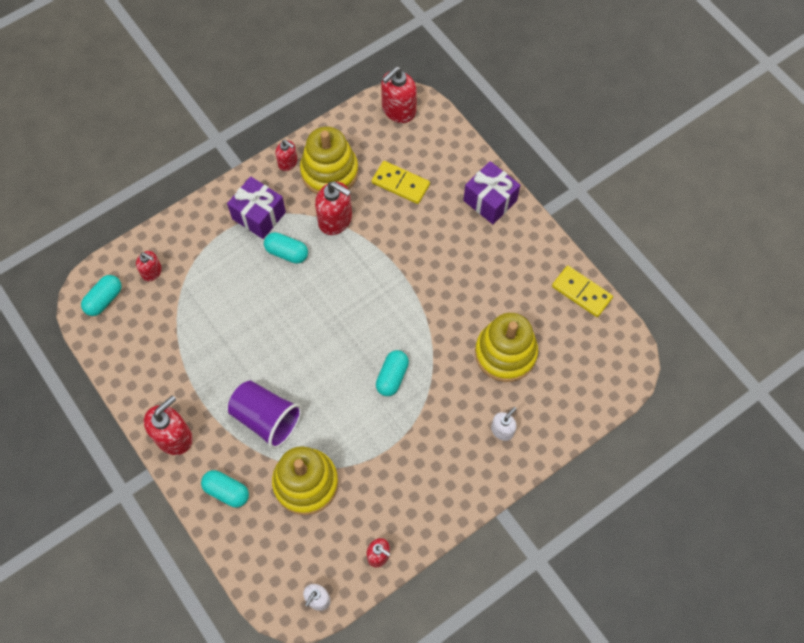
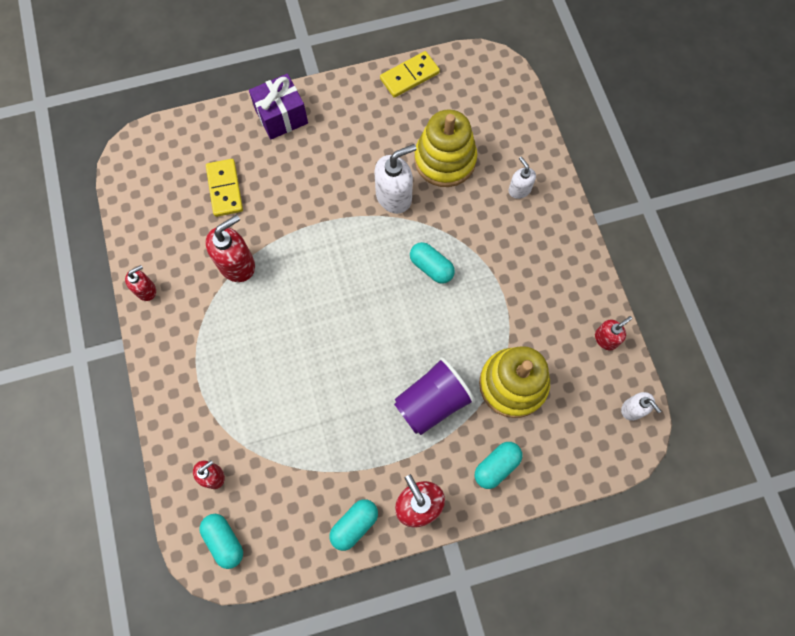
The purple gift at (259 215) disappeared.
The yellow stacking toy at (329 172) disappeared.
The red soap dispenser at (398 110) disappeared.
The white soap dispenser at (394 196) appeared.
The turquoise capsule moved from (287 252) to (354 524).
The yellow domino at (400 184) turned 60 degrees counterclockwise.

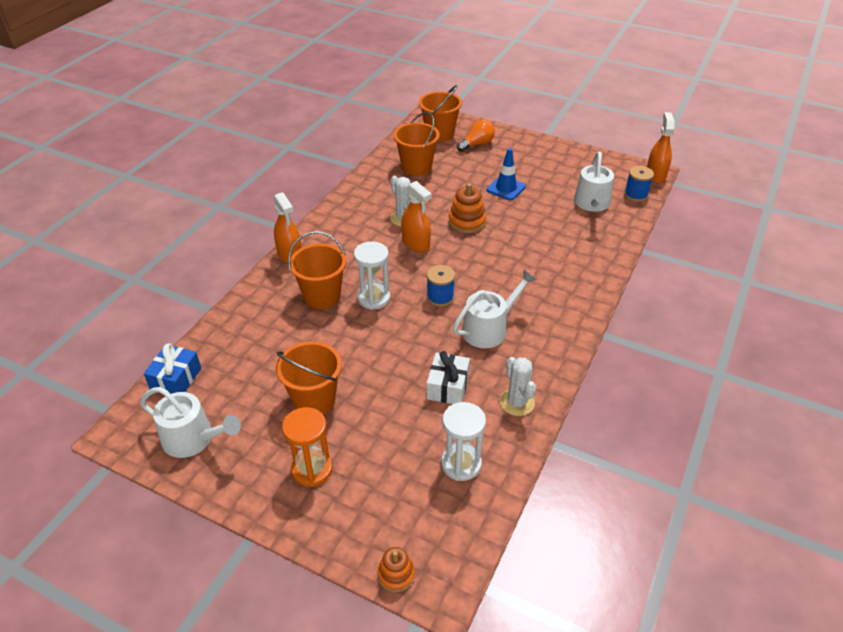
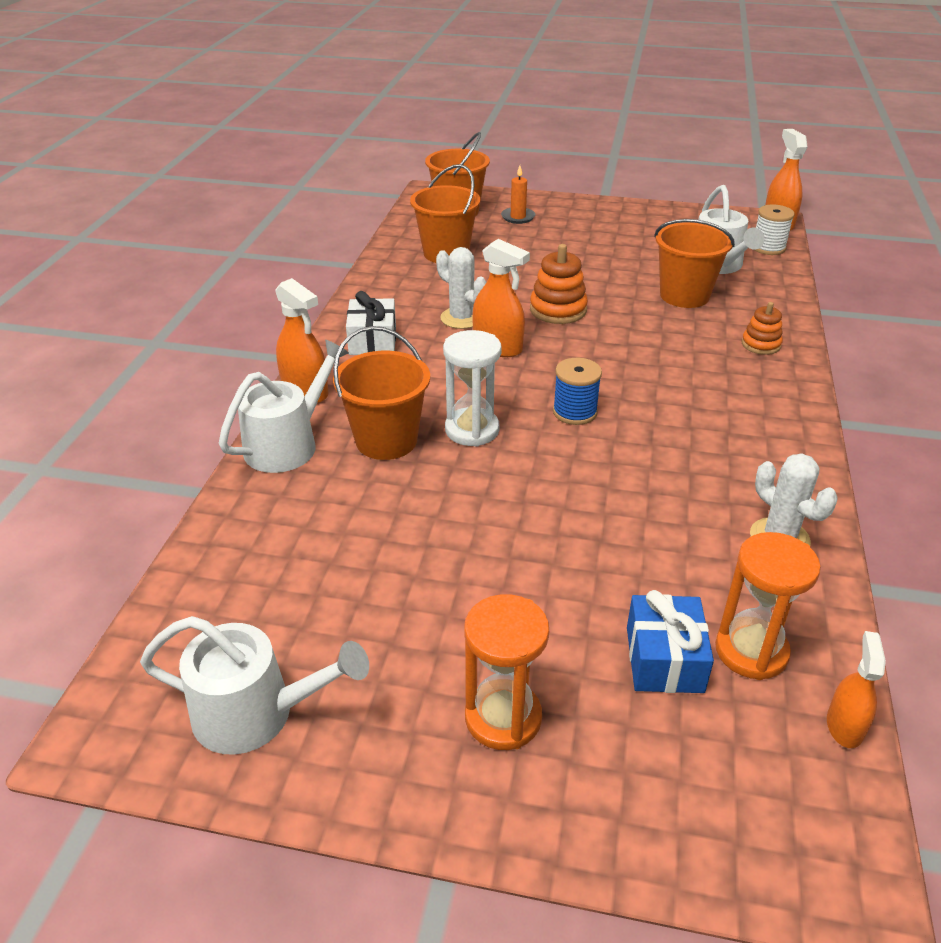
The blue traffic cone at (506 188) disappeared.
The orange spray bottle at (844 726) appeared.
The blue gift moved from (176 379) to (664 659).
The orange bucket moved from (314 400) to (684 295).
The orange stacking toy moved from (396 574) to (761 344).
The white gift moved from (447 387) to (372 340).
The white watering can moved from (489 329) to (287 444).
The orange light bulb at (477 144) was replaced by the orange candle at (518 217).
The white hourglass at (461 464) became the orange hourglass at (751 651).
The blue spool at (636 195) became the white spool at (768 248).

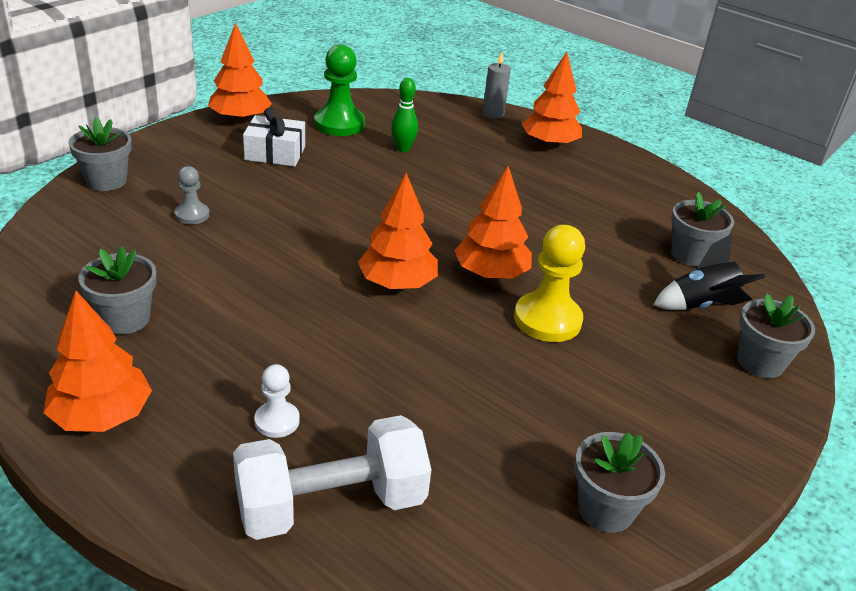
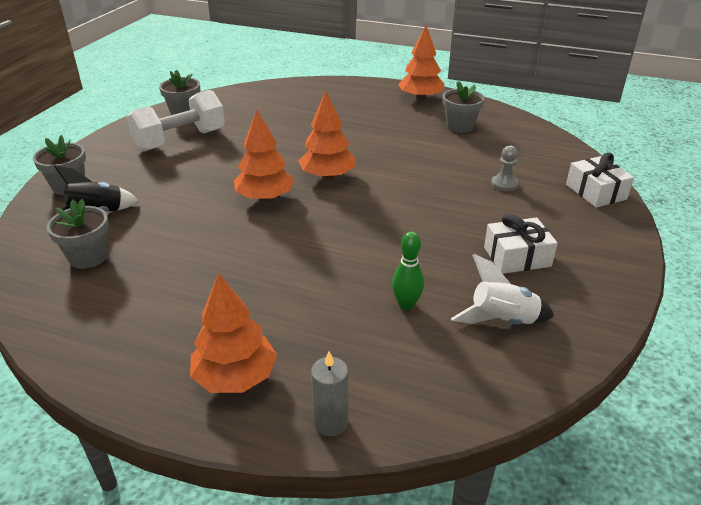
The orange tree at (240 119) disappeared.
The white pawn at (277 421) disappeared.
The yellow pawn at (547 320) disappeared.
The white dumbbell moved from (331 504) to (180 140).
The grey flower pot at (106 181) was replaced by the white gift at (596 192).
The green pawn at (339 124) was replaced by the white rocket at (502 321).

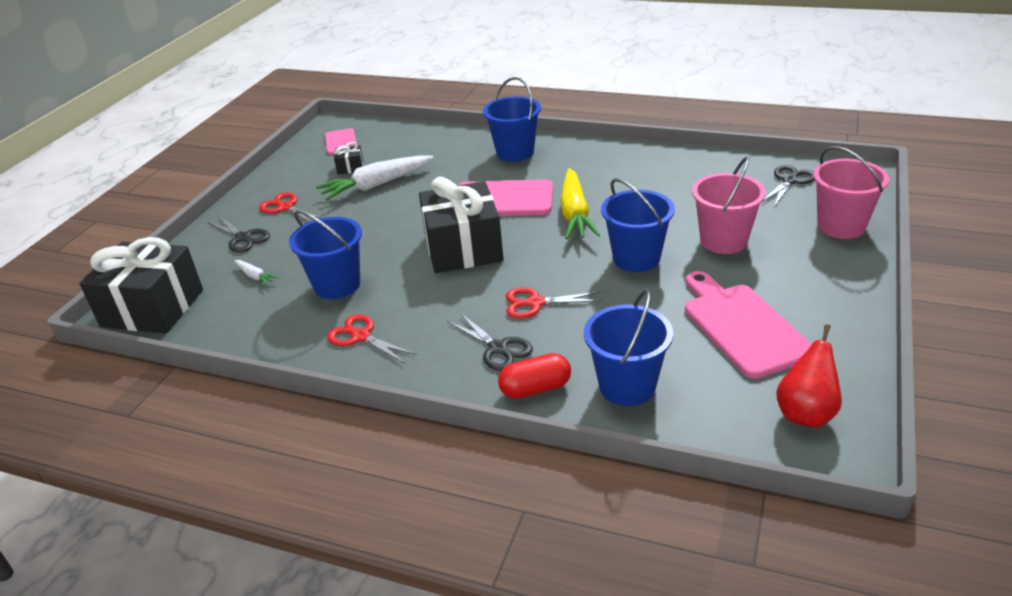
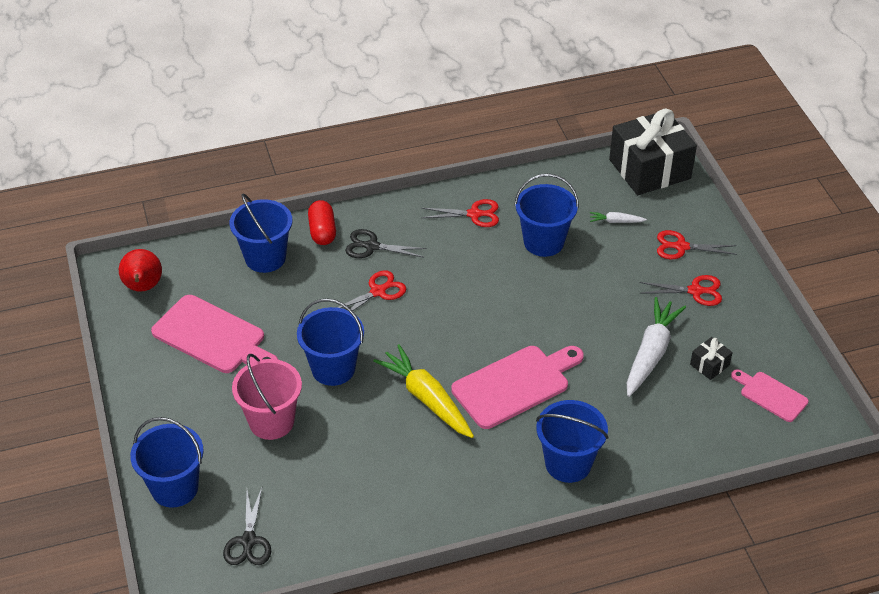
The black gift at (463 248) disappeared.
The black scissors at (243 238) became the red scissors at (681 247).
The pink bucket at (841 226) became the blue bucket at (174 488).
The red capsule at (535 388) turned 45 degrees counterclockwise.

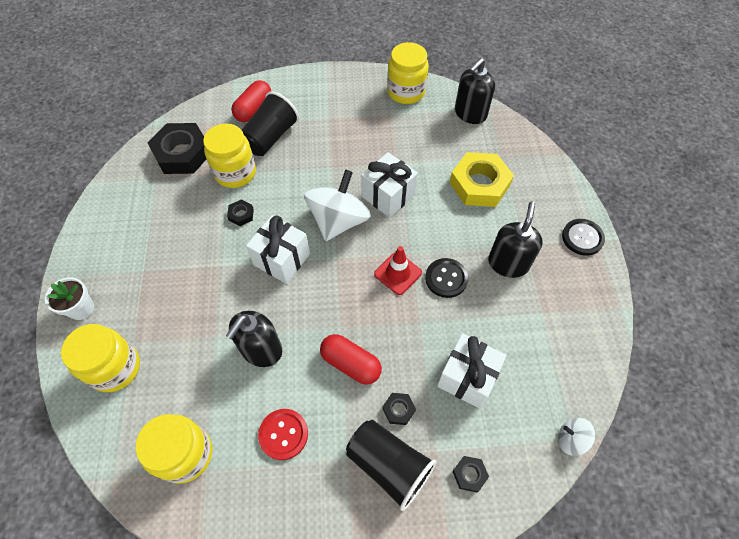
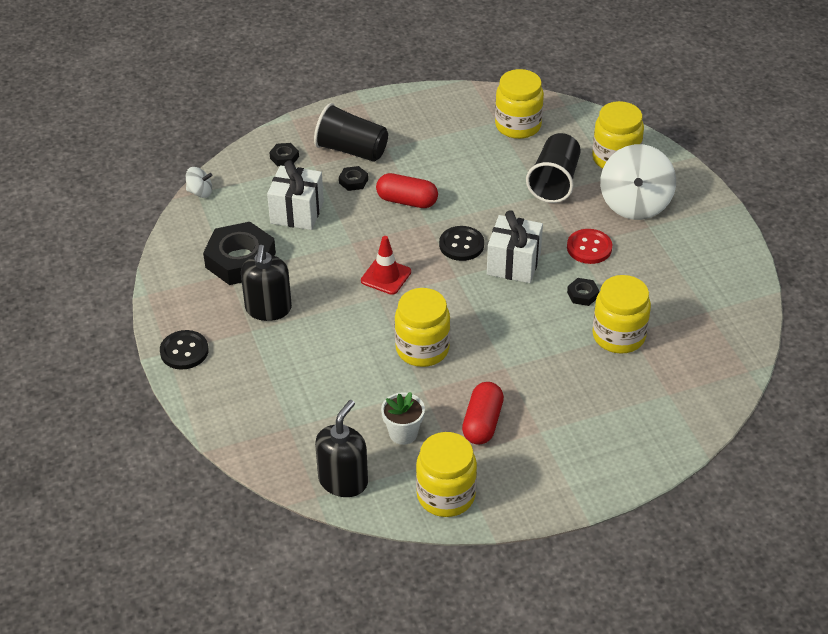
The black soap dispenser at (261 350) disappeared.
The yellow nut at (479 184) disappeared.
The white flower pot moved from (81 308) to (403 433).
The black nut moved from (182 153) to (240 260).
The red capsule moved from (254 109) to (482 423).
The black cup moved from (270 137) to (554 182).
The red button moved from (283 434) to (589 248).
The white spinning top moved from (338 221) to (635 204).
The black button moved from (446 278) to (461 245).
The white gift at (388 196) was replaced by the yellow jar at (422 349).

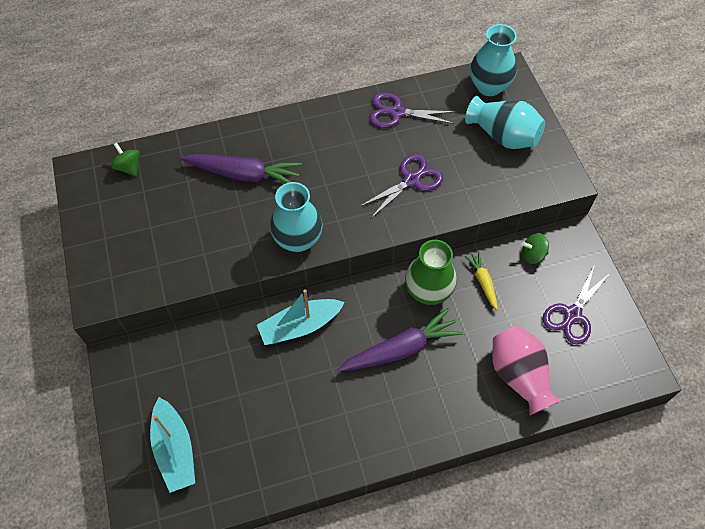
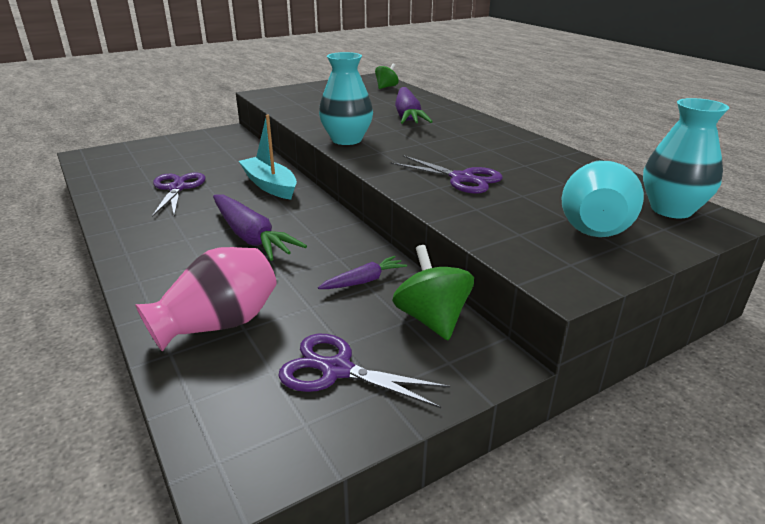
The turquoise boat at (175 449) disappeared.
The green vase at (428 291) disappeared.
The purple scissors moved from (397 112) to (177 188).
The yellow carrot at (483 282) became the purple carrot at (364 281).
The green spinning top at (532 255) changed to 1.61 times the size.

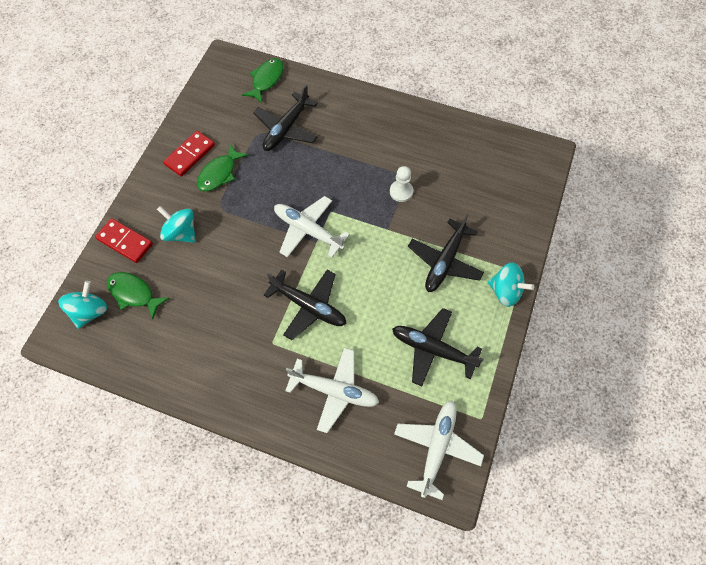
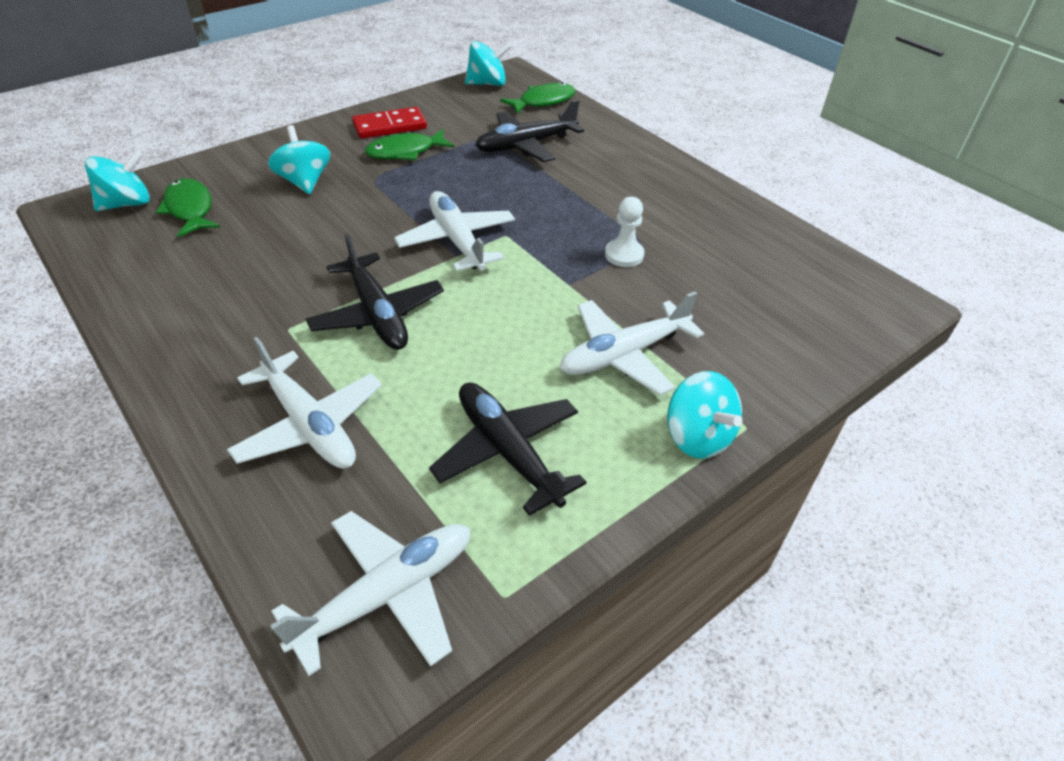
The red domino at (125 242) disappeared.
The turquoise spinning top at (487 84) appeared.
The black plane at (445 261) became the white plane at (624 354).

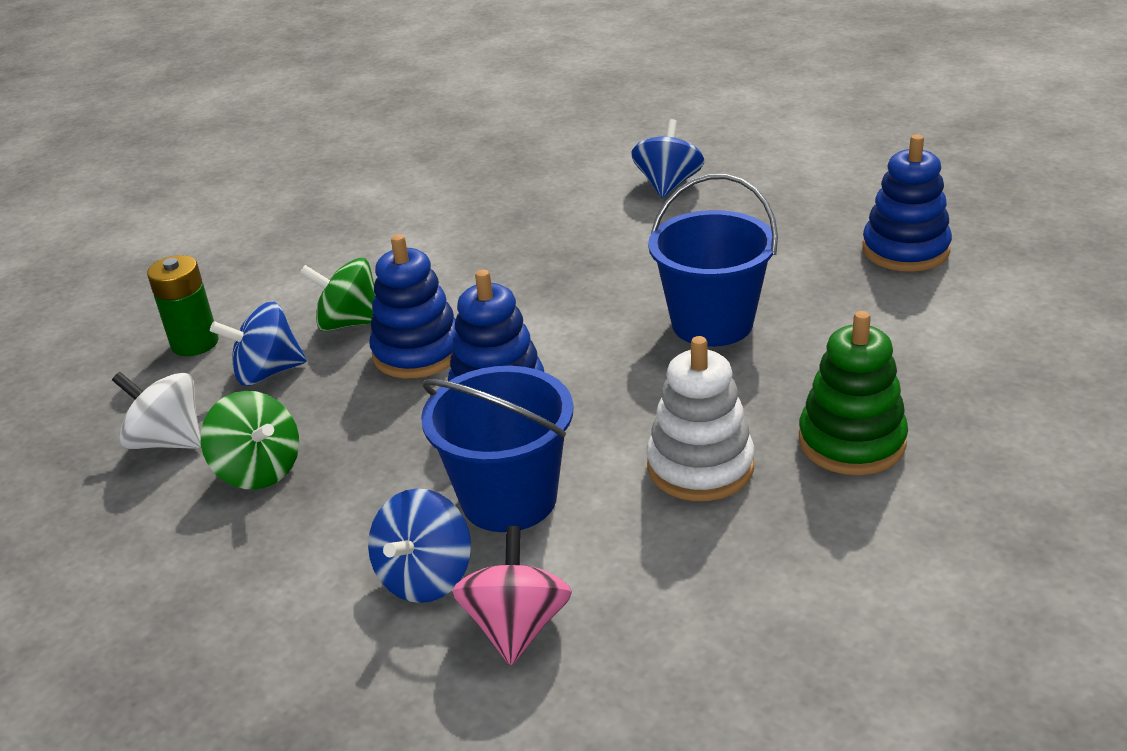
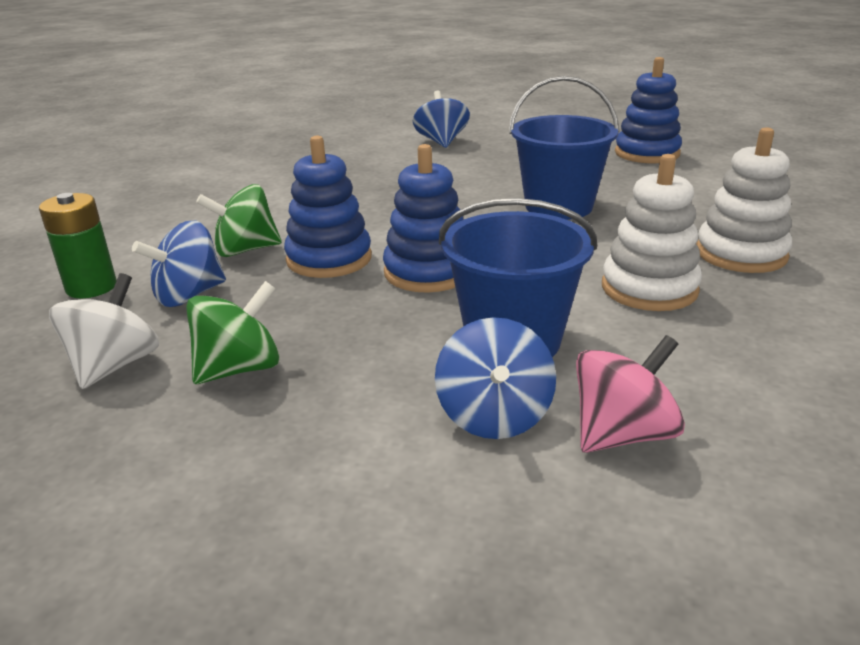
The green stacking toy at (851 442) became the white stacking toy at (741 254).
The white spinning top at (168 441) turned 105 degrees clockwise.
The green spinning top at (259 470) turned 60 degrees counterclockwise.
The pink spinning top at (516 627) turned 75 degrees clockwise.

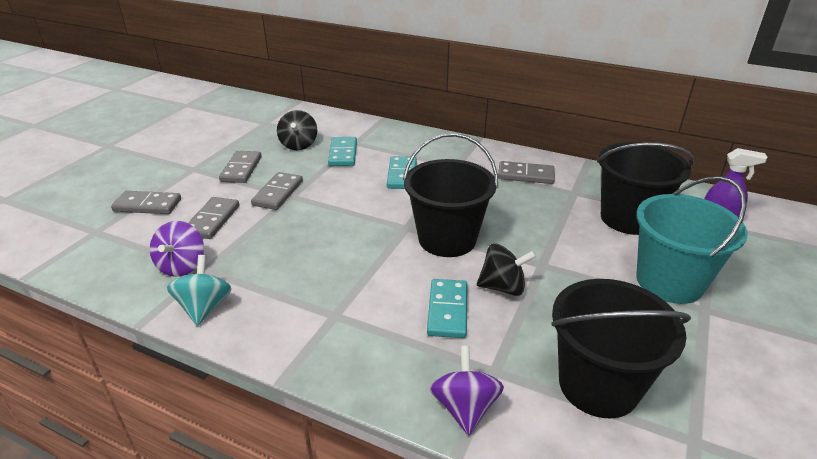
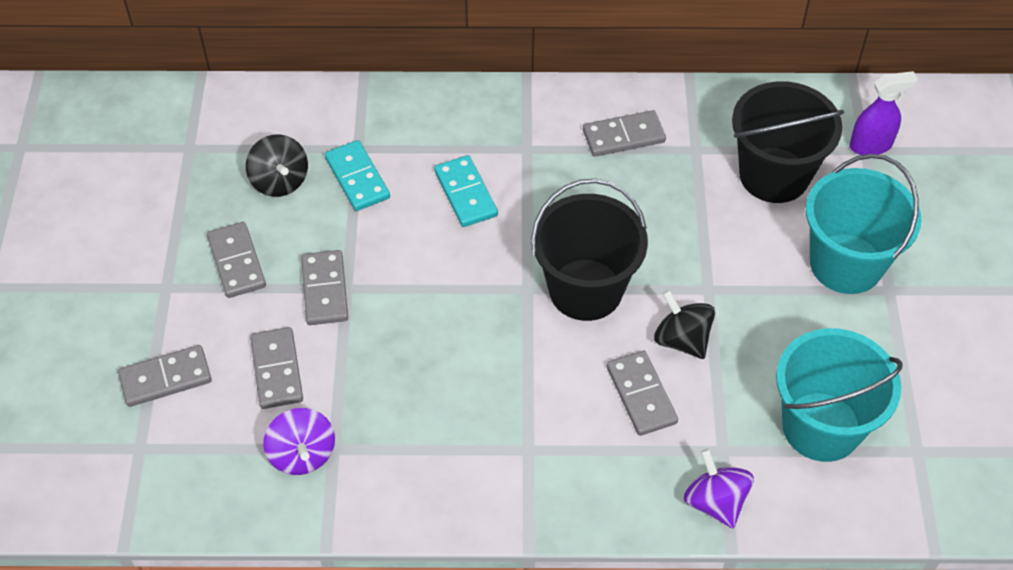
The turquoise spinning top at (204 307) disappeared.
The turquoise domino at (447 310) became the grey domino at (641 395).
The black bucket at (598 385) became the turquoise bucket at (821 426).
The black spinning top at (503 287) turned 105 degrees counterclockwise.

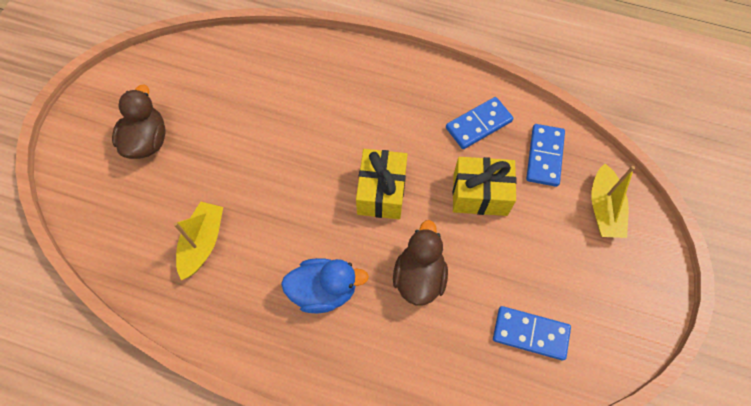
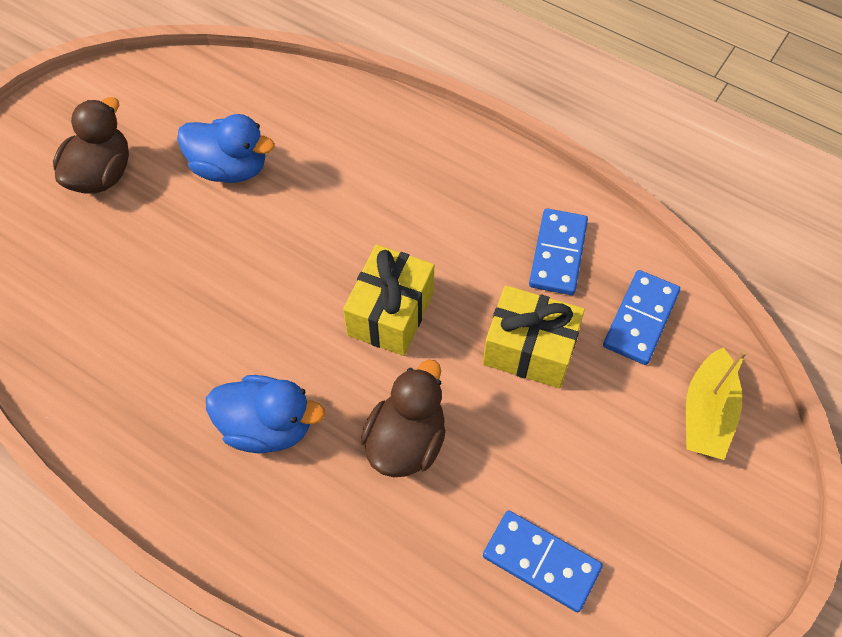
The yellow boat at (203 243) disappeared.
The blue duck at (230 168) appeared.
The blue domino at (479 125) turned 60 degrees counterclockwise.

